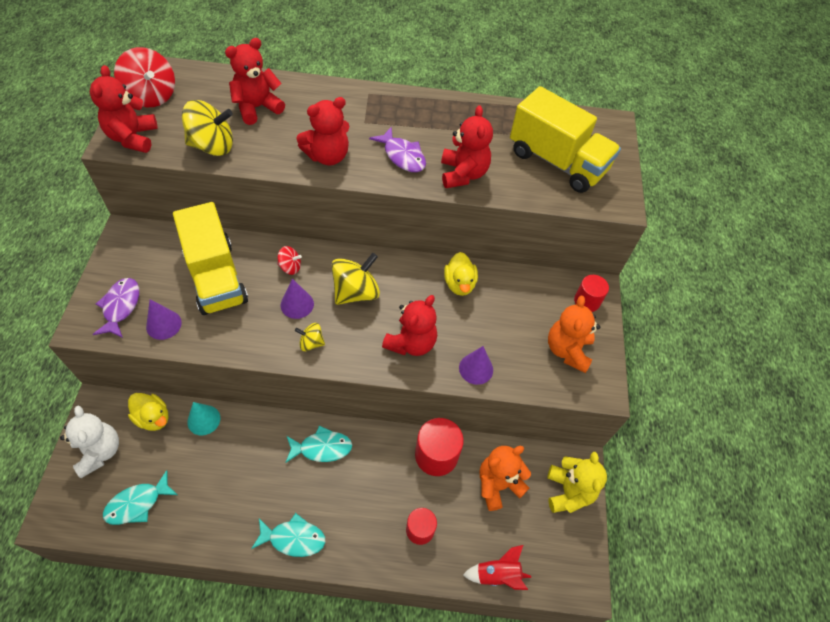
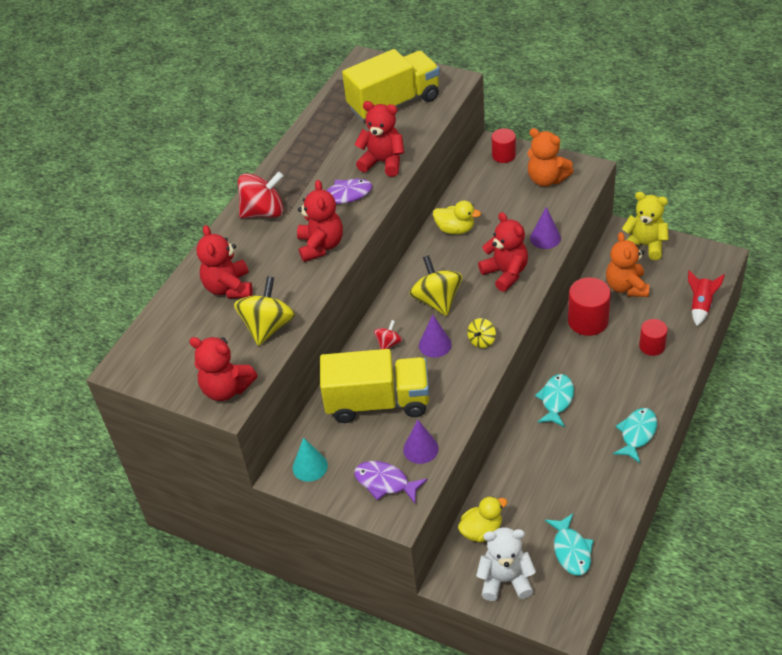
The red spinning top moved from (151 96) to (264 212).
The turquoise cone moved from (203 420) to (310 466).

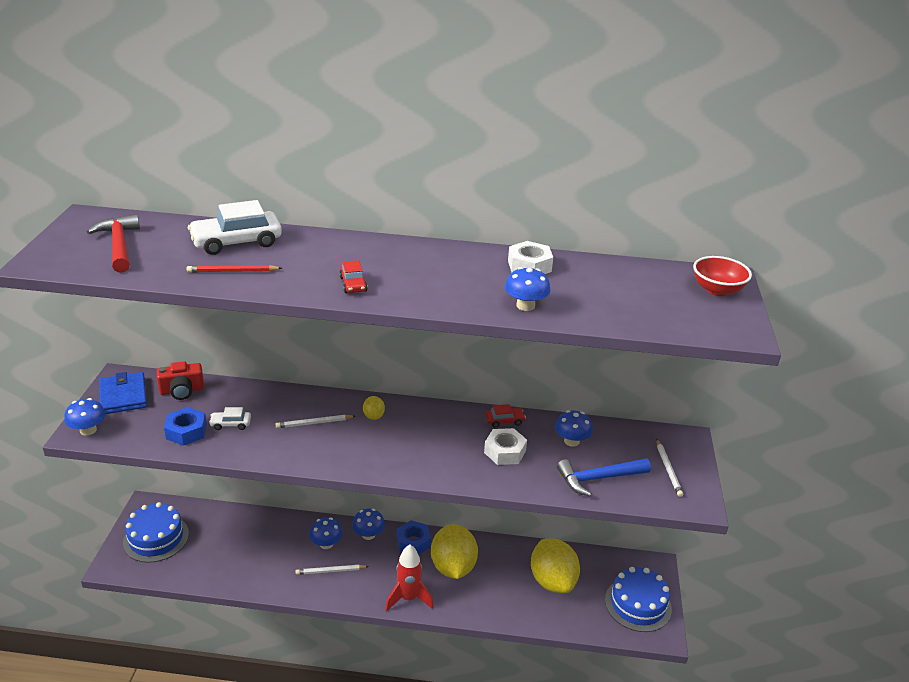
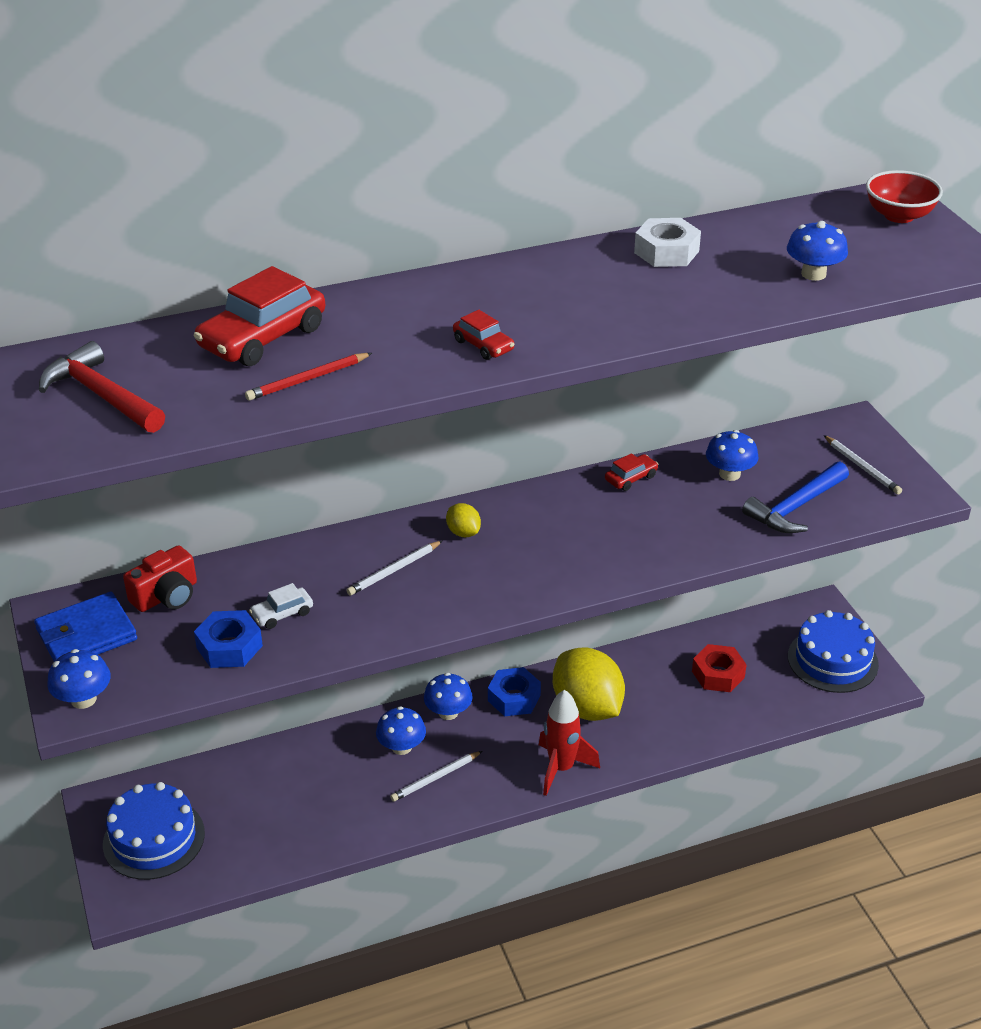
The white nut at (505 452) disappeared.
The blue mushroom moved from (525 306) to (813 274).
The yellow lemon at (552 581) was replaced by the red nut at (718 674).
The white car at (236 242) became the red car at (263 338).
The blue wallet at (123 396) turned 75 degrees counterclockwise.

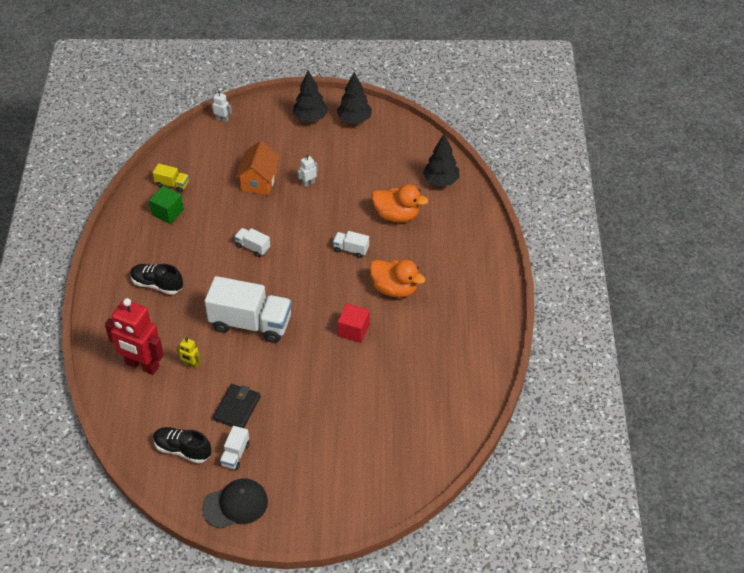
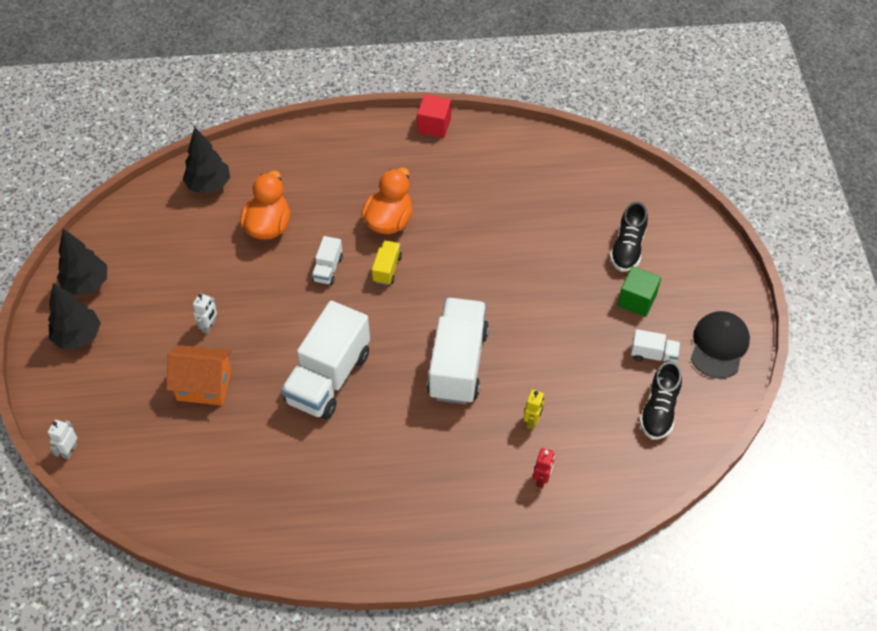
The black wallet at (237 408) disappeared.
The black shoe moved from (157 284) to (627 248).
The green cube moved from (167 212) to (637 300).
The yellow truck moved from (172 184) to (387 269).
The red cube moved from (353 330) to (434 125).
The black cap at (235 505) turned 45 degrees clockwise.
The white robot at (308 183) turned 120 degrees counterclockwise.
The red robot at (142 365) changed to 0.43 times the size.
The white truck at (252 247) changed to 2.21 times the size.

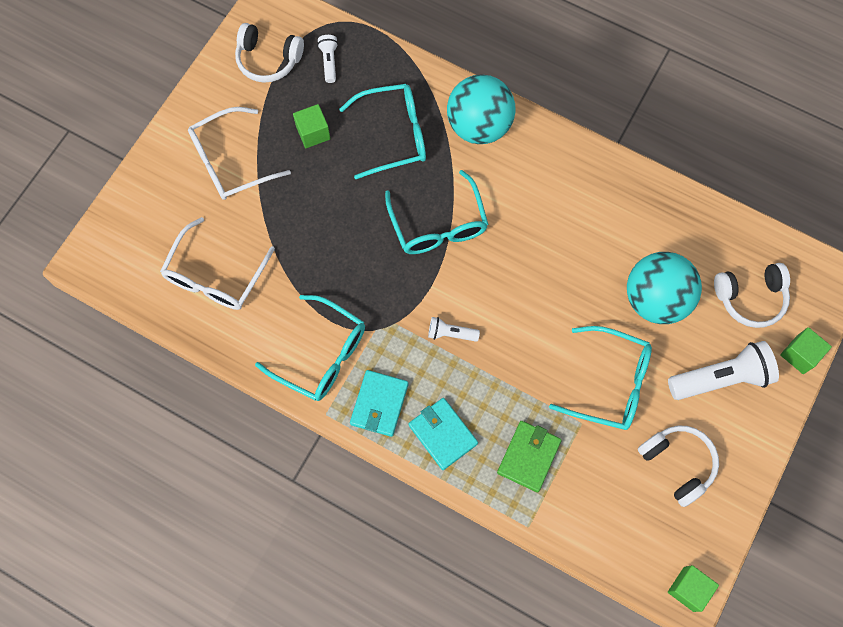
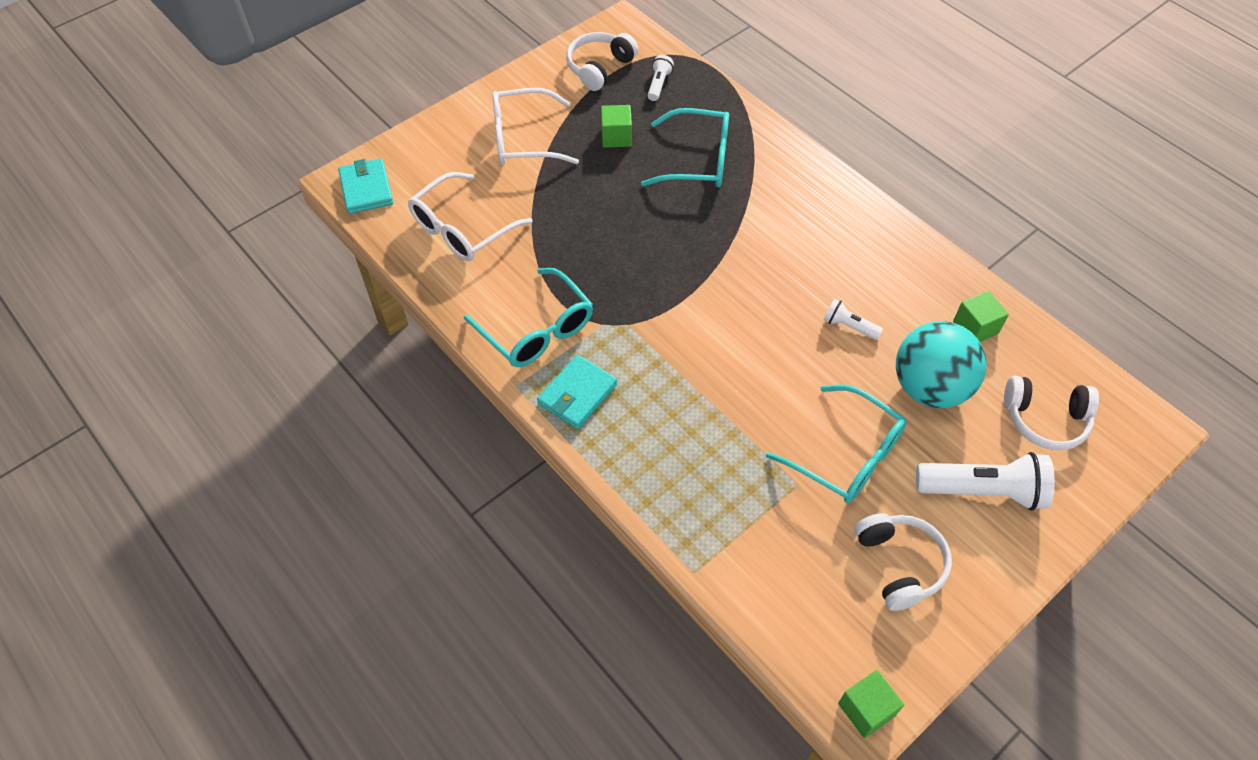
The turquoise glasses at (438 225) disappeared.
The turquoise ball at (479 126) disappeared.
The green wallet at (528 456) disappeared.
The turquoise wallet moved from (442 434) to (366 189).
The white flashlight moved from (451 333) to (849 326).
The green cube moved from (800 354) to (975 327).
The white headphones at (268 60) turned 90 degrees clockwise.

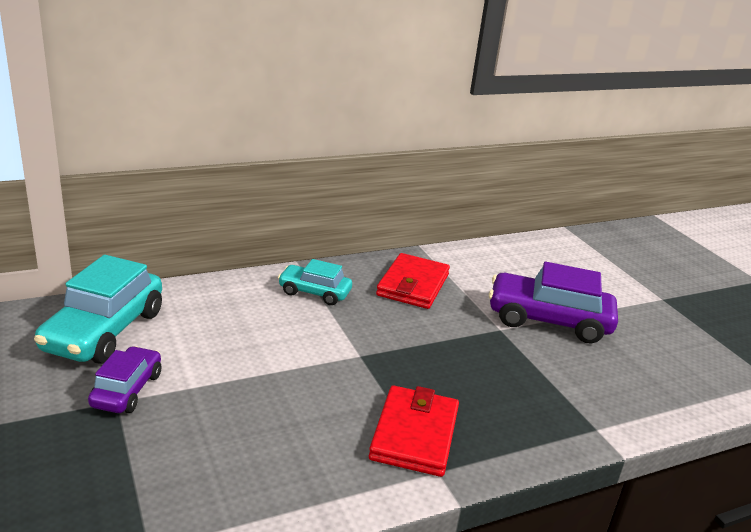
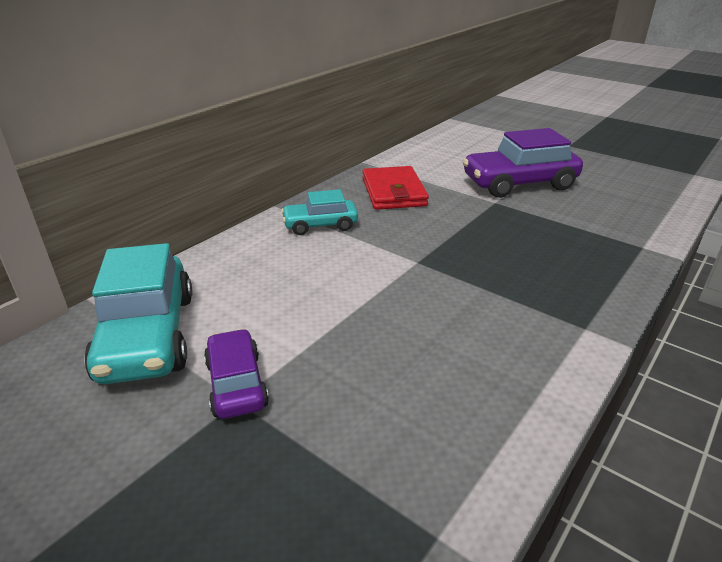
The red wallet at (414 434) disappeared.

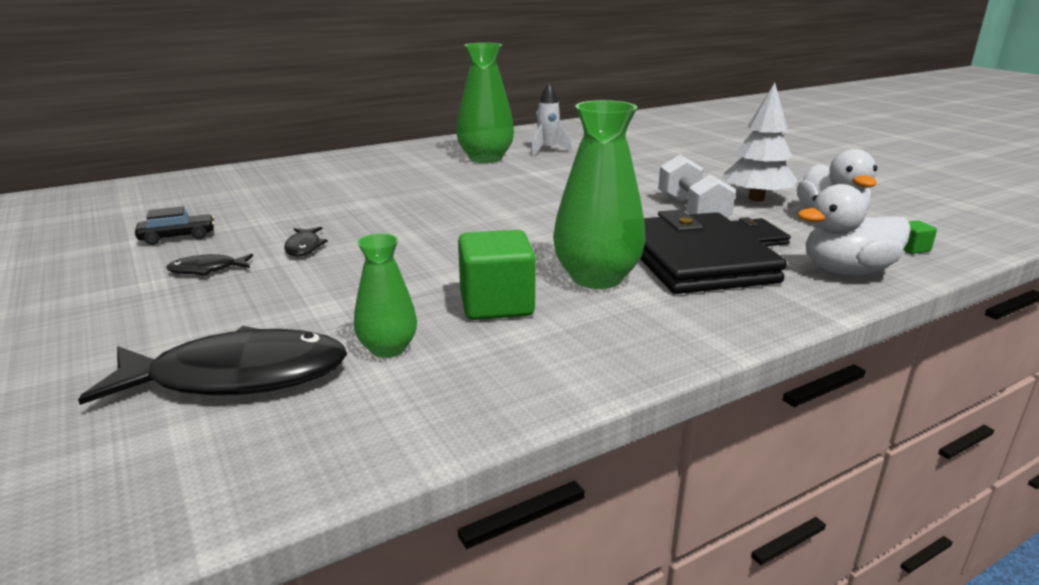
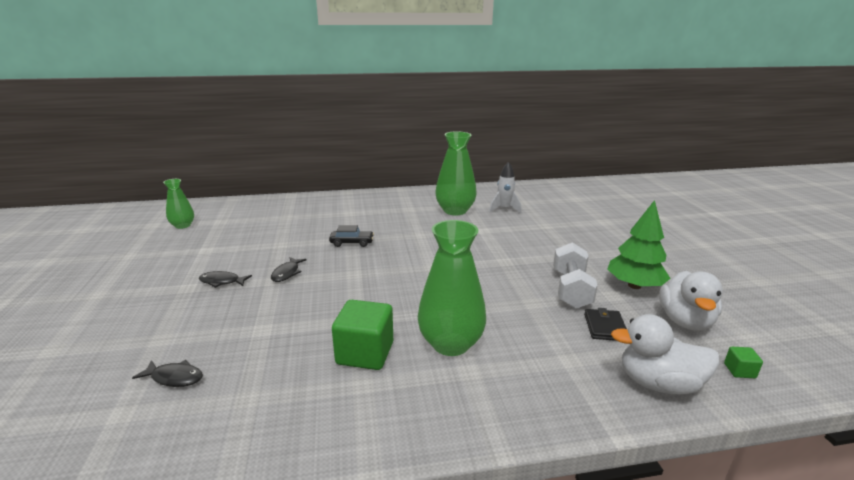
The black wallet at (696 261) disappeared.
The black car moved from (178 237) to (352 243).
The green vase moved from (388 349) to (183 225).
The white tree at (756 199) became the green tree at (634 285).
The black fish at (238 377) changed to 0.45 times the size.

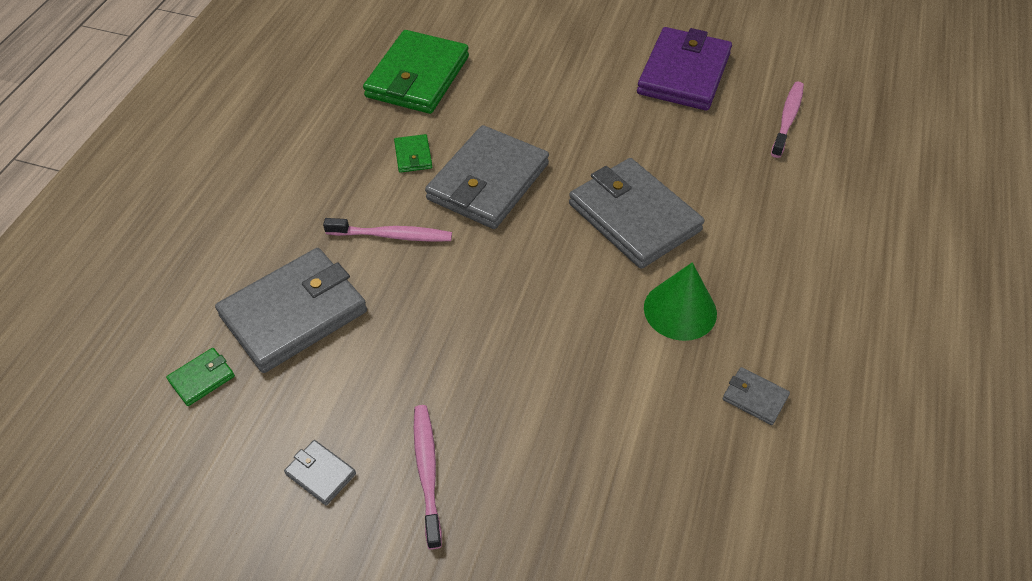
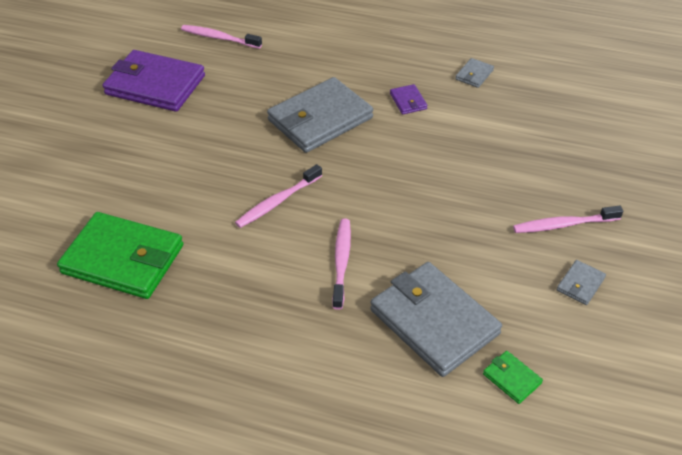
The green wallet at (413 155) disappeared.
The grey wallet at (488 182) was replaced by the pink toothbrush at (277 202).
The green cone at (680 310) was replaced by the purple wallet at (408 101).

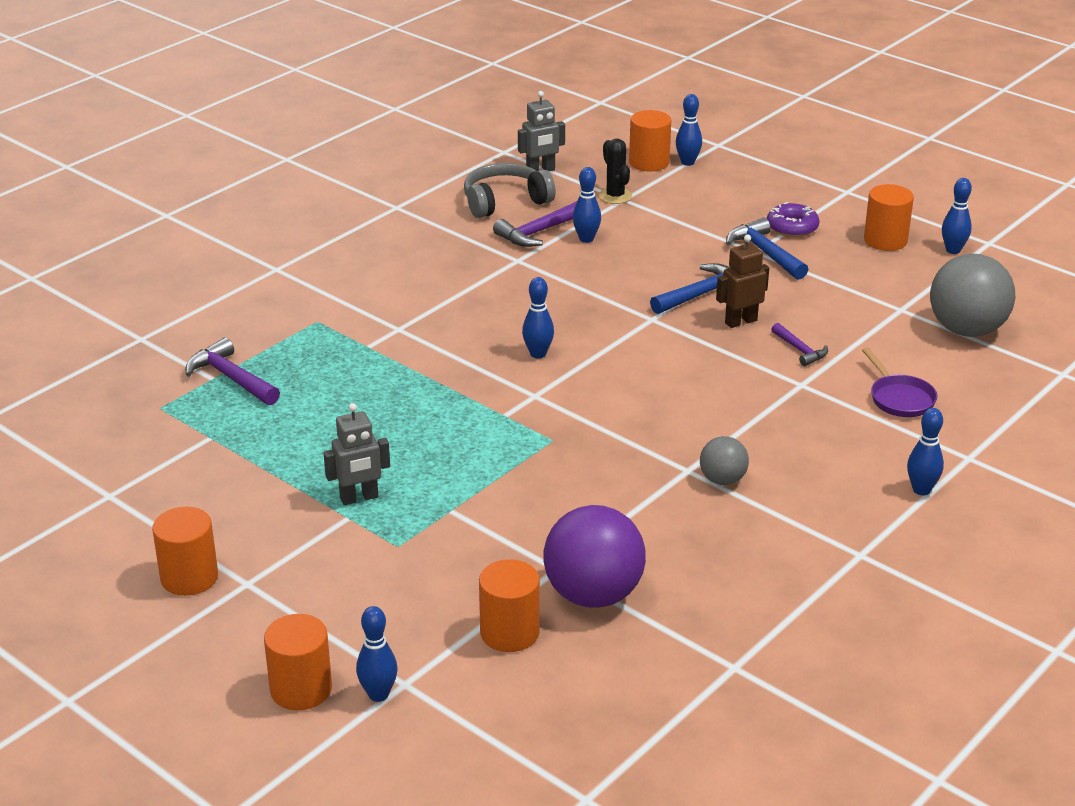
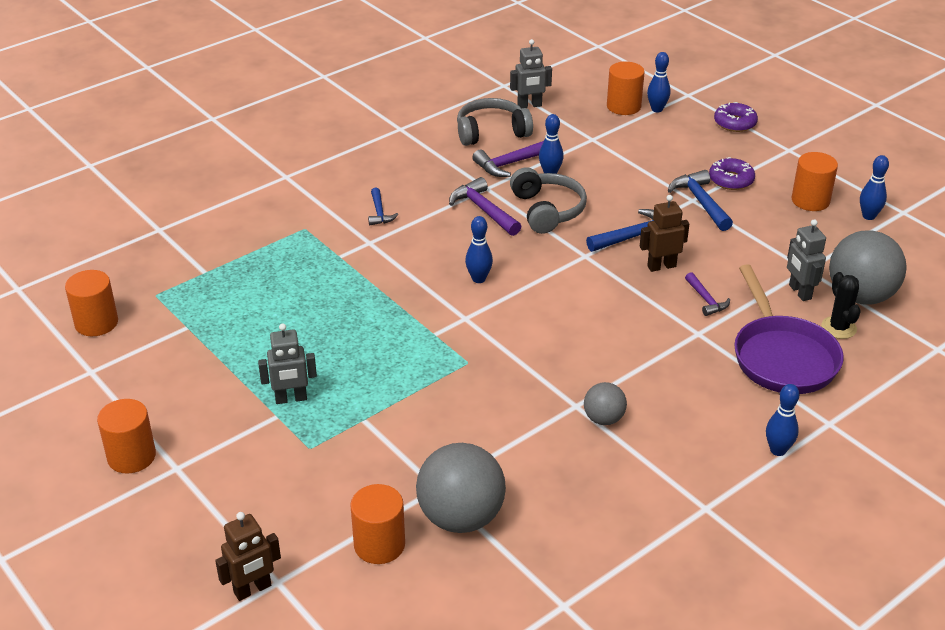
The blue hammer at (379 213) appeared.
The grey headphones at (547 210) appeared.
The purple donut at (735 123) appeared.
The grey robot at (799 292) appeared.
The purple hammer moved from (231 378) to (483 210).
The orange cylinder moved from (301 689) to (96 323).
The black cactus moved from (615 196) to (838 328).
The blue bowling pin at (378 694) was replaced by the brown robot at (252 589).
The purple ball at (593 595) became the grey ball at (461 517).
The purple pan at (899 398) changed to 1.84 times the size.

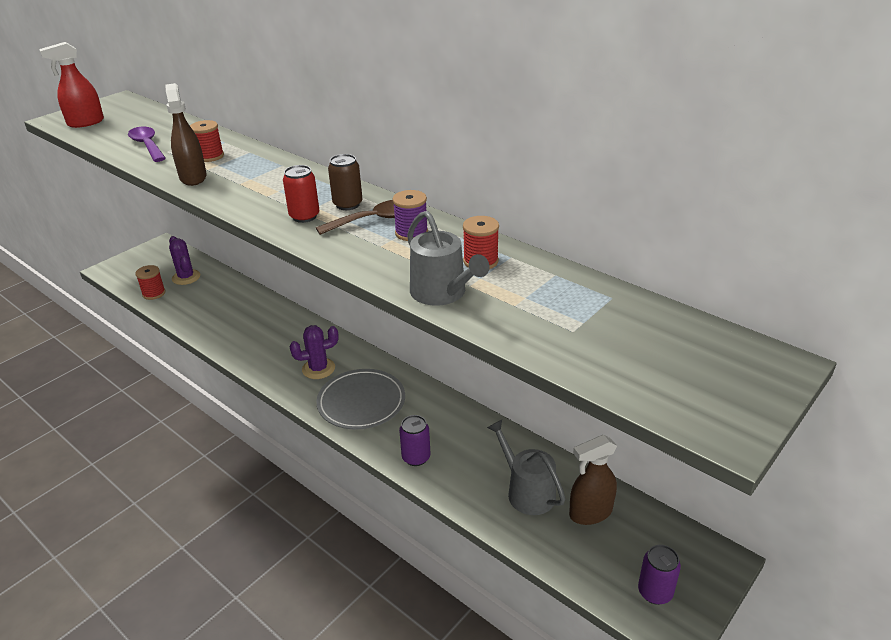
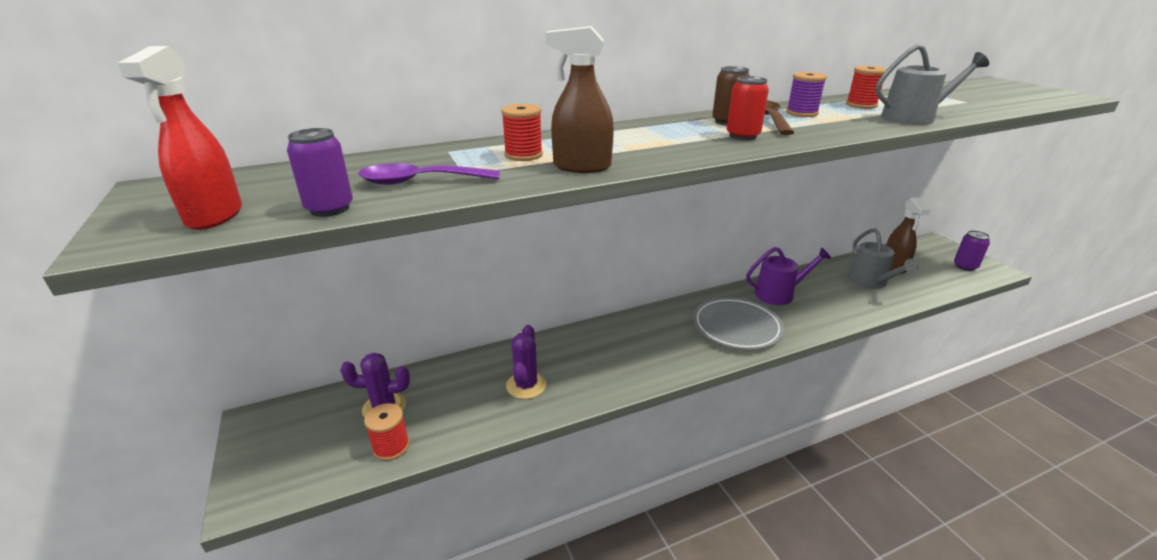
The purple watering can at (778 294) appeared.
The purple cactus moved from (318 369) to (526 385).
The purple can moved from (416 457) to (329 209).
The grey watering can at (527 491) turned 90 degrees counterclockwise.

